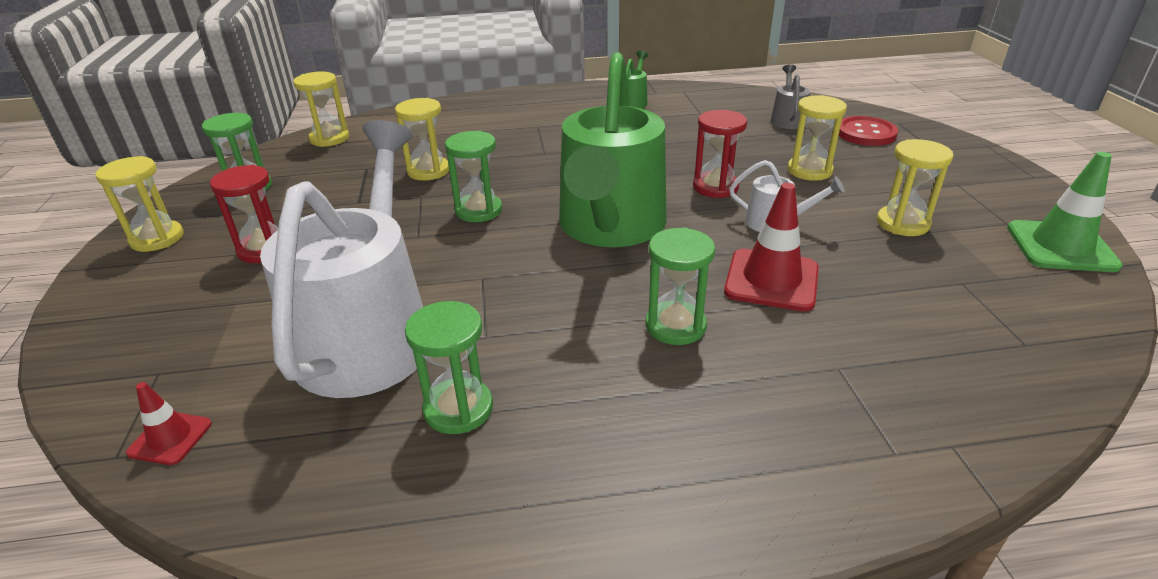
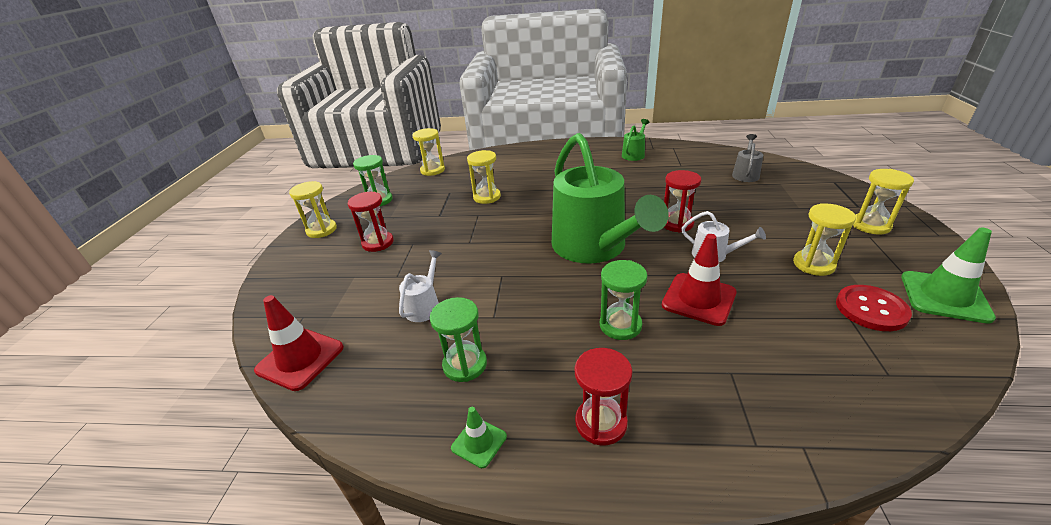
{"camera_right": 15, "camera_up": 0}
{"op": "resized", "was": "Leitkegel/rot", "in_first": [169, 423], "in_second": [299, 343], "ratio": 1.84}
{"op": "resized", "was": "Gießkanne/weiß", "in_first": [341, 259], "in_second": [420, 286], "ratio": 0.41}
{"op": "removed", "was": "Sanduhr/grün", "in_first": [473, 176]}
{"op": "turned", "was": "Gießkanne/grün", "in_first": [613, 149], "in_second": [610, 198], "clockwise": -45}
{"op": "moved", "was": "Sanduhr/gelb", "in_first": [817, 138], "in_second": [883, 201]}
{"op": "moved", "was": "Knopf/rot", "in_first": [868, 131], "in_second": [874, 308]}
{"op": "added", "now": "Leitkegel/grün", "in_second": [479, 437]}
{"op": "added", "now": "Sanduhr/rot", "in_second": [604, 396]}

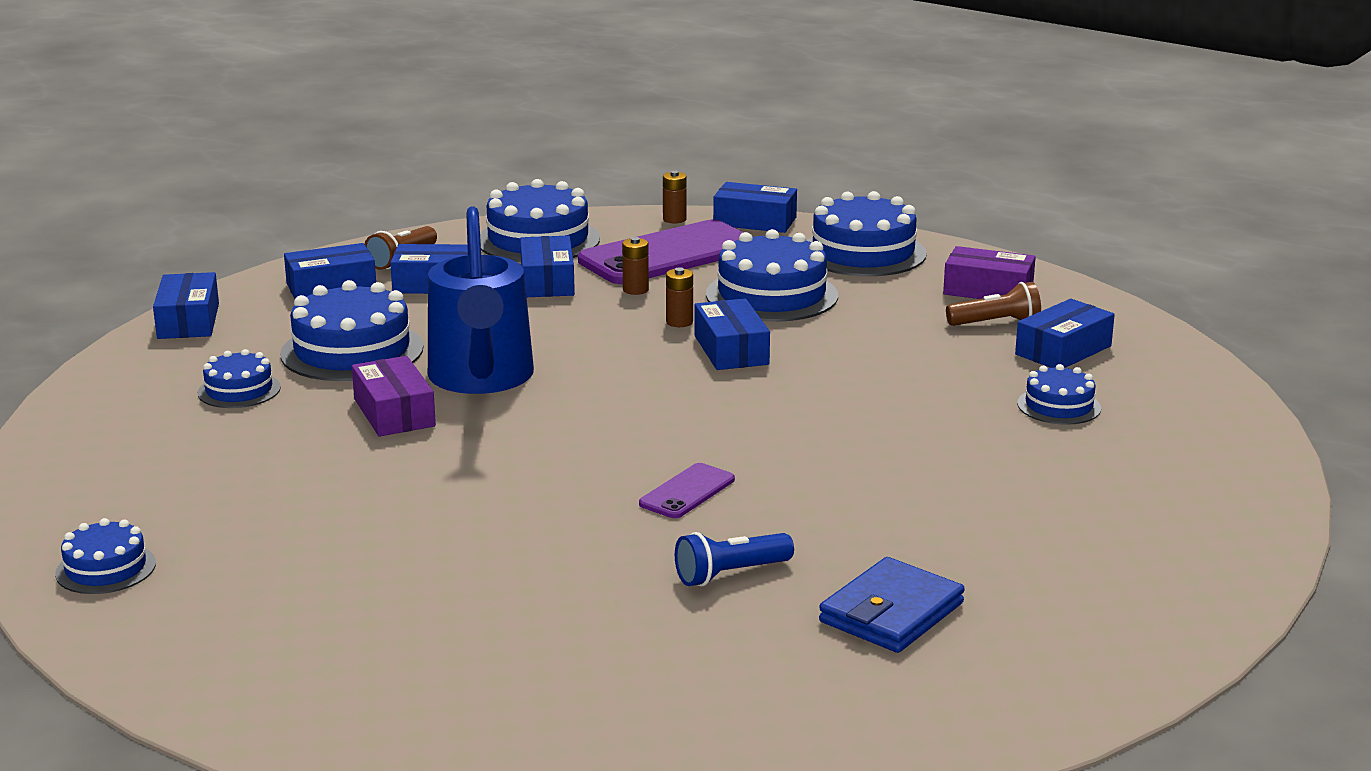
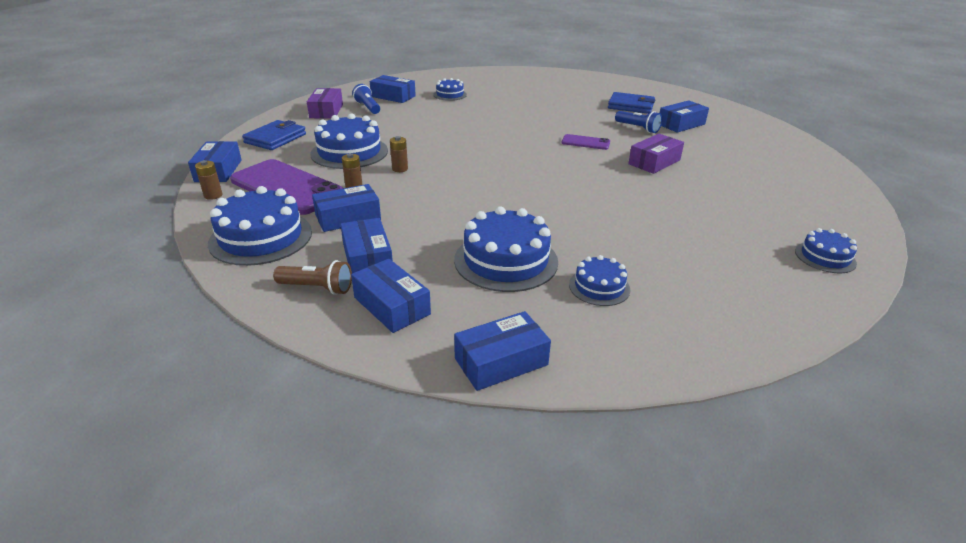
{"camera_right": -110, "camera_up": 10}
{"op": "moved", "was": "Schachtel/lila", "in_first": [394, 396], "in_second": [656, 154]}
{"op": "removed", "was": "Gießkanne/blau", "in_first": [481, 300]}
{"op": "moved", "was": "Schachtel/blau", "in_first": [732, 334], "in_second": [684, 116]}
{"op": "replaced", "was": "Kuchen/blau", "now": "Geldbörse/blau", "in_first": [866, 233], "in_second": [274, 135]}
{"op": "recoloured", "was": "Taschenlampe/braun", "now": "Taschenlampe/blau", "in_first": [993, 304], "in_second": [366, 99]}

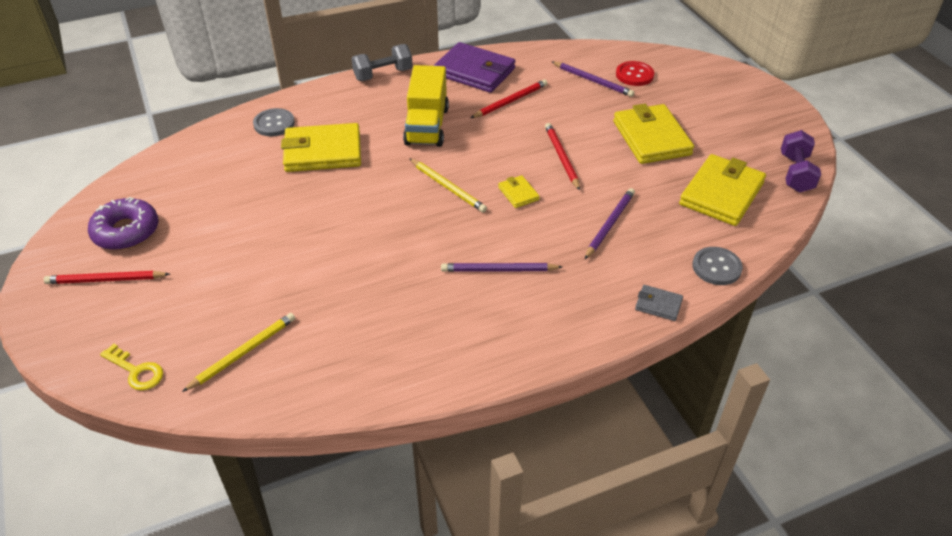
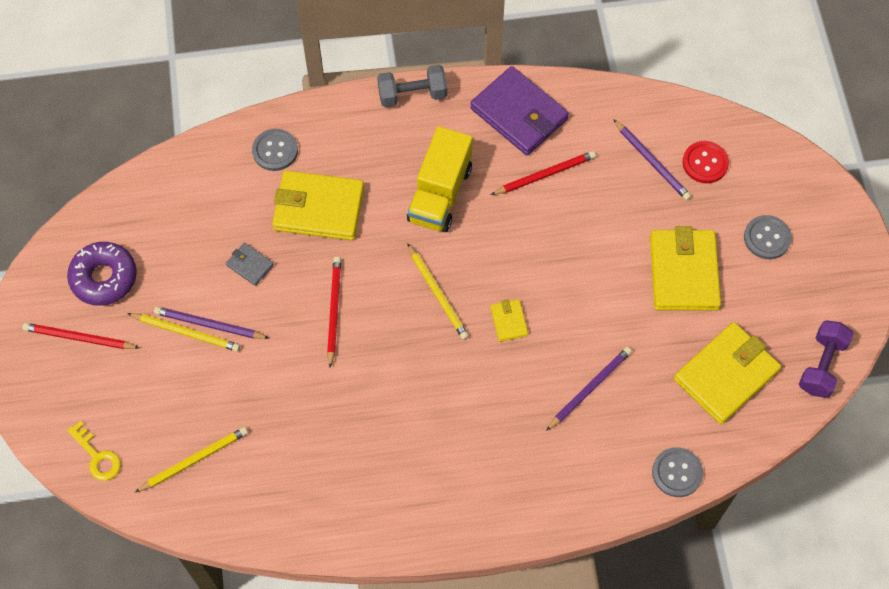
{"camera_right": 15, "camera_up": 20}
{"op": "moved", "was": "Bleistift/lila", "in_first": [501, 267], "in_second": [211, 323]}
{"op": "moved", "was": "Bleistift/rot", "in_first": [562, 157], "in_second": [334, 312]}
{"op": "moved", "was": "Geldbörse/grau", "in_first": [659, 303], "in_second": [250, 264]}
{"op": "added", "now": "Bleistift/gelb", "in_second": [183, 332]}
{"op": "added", "now": "Knopf/grau", "in_second": [768, 237]}

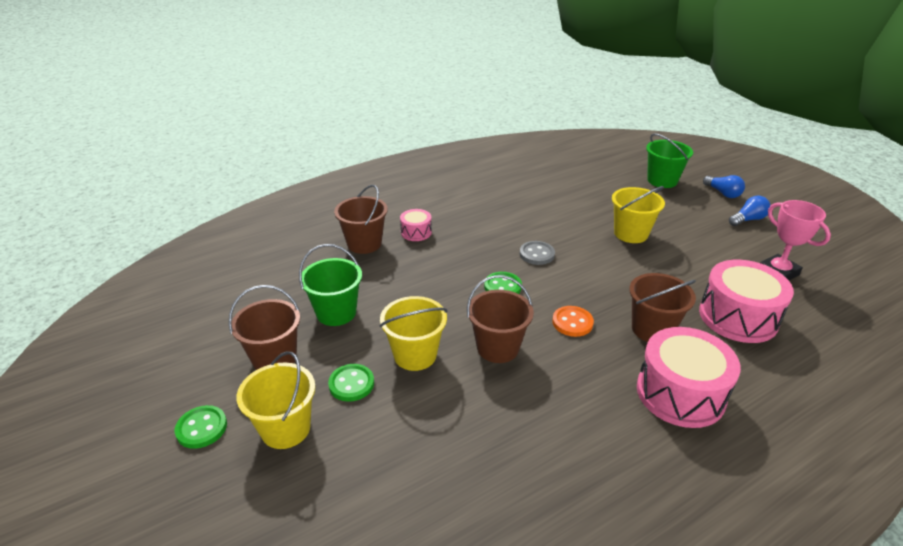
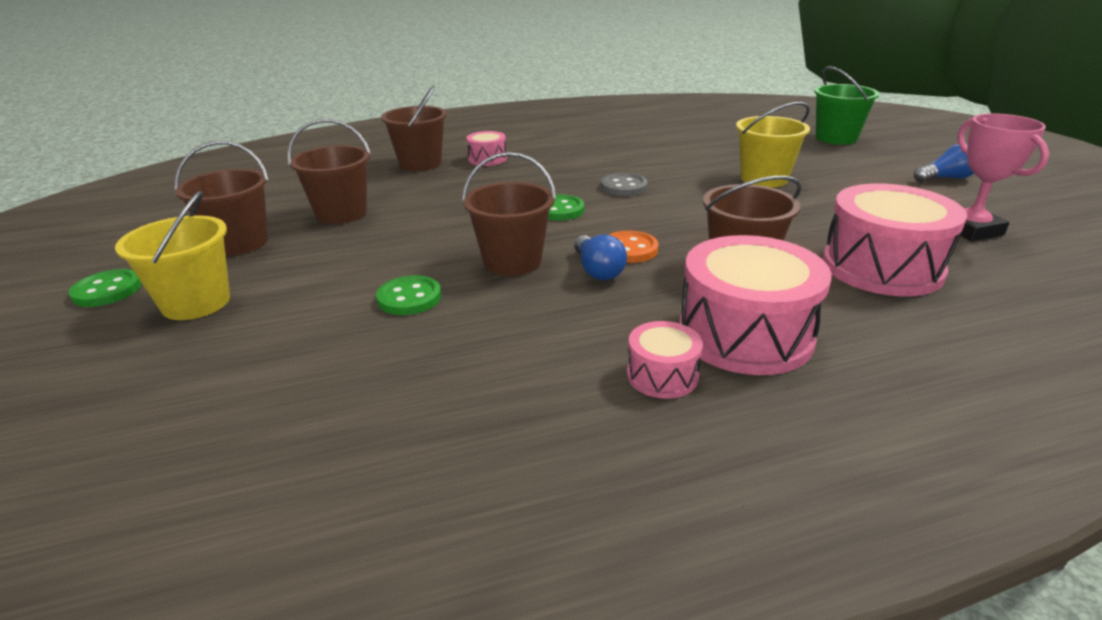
{"camera_right": 15, "camera_up": -5}
{"op": "recoloured", "was": "Eimer/grün", "now": "Eimer/braun", "in_first": [330, 285], "in_second": [329, 171]}
{"op": "moved", "was": "Knopf/grün", "in_first": [351, 383], "in_second": [408, 295]}
{"op": "removed", "was": "Eimer/gelb", "in_first": [413, 333]}
{"op": "moved", "was": "Glühbirne/blau", "in_first": [724, 186], "in_second": [600, 257]}
{"op": "added", "now": "Trommel/rosa", "in_second": [665, 360]}

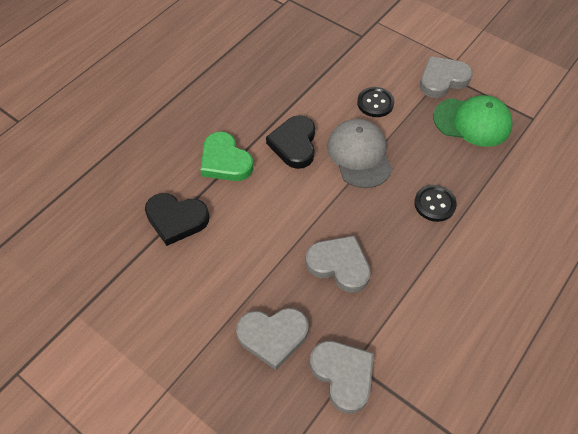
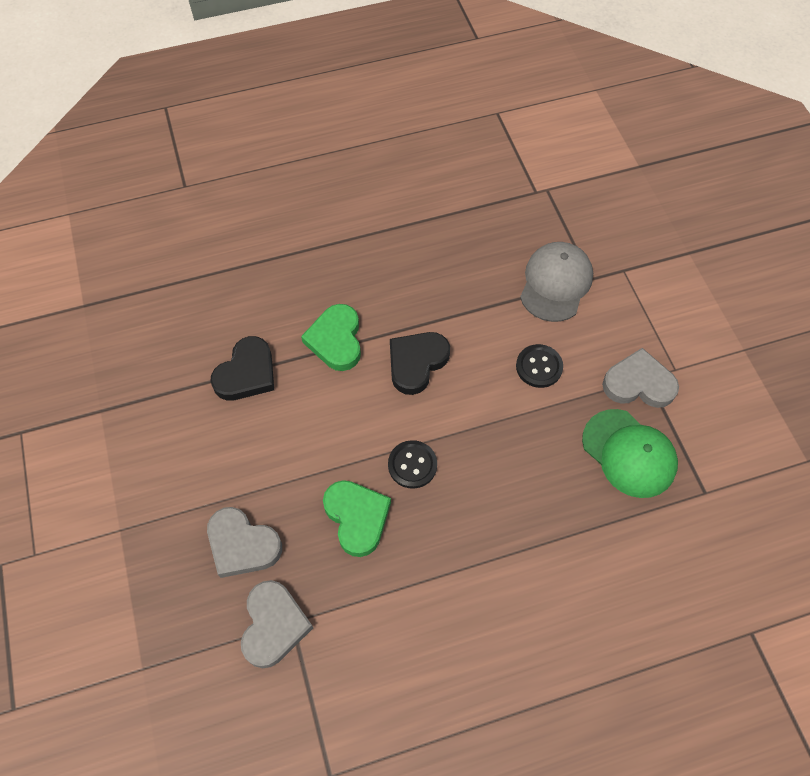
{"camera_right": 35, "camera_up": 5}
{"op": "turned", "was": "Herz/schwarz", "in_first": [177, 219], "in_second": [242, 368], "clockwise": -105}
{"op": "recoloured", "was": "Herz/grau", "now": "Herz/grün", "in_first": [338, 264], "in_second": [357, 518]}
{"op": "moved", "was": "Kappe/grau", "in_first": [359, 153], "in_second": [556, 282]}
{"op": "moved", "was": "Knopf/schwarz", "in_first": [435, 203], "in_second": [412, 464]}

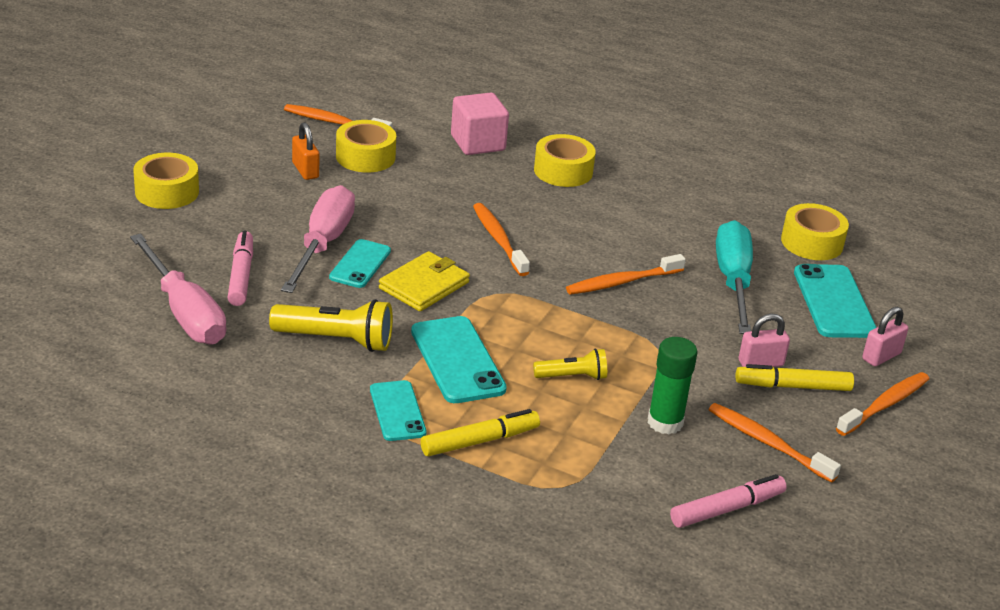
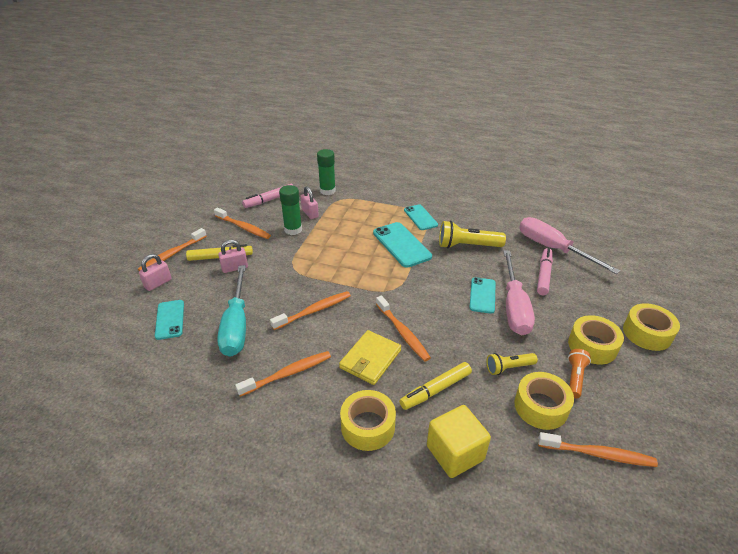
{"camera_right": 175, "camera_up": 5}
{"op": "turned", "was": "Filzstift/rosa", "in_first": [240, 268], "in_second": [545, 271], "clockwise": -150}
{"op": "replaced", "was": "Vorhängeschloss/orange", "now": "Taschenlampe/orange", "in_first": [305, 151], "in_second": [579, 373]}
{"op": "moved", "was": "Geldbörse/gelb", "in_first": [424, 281], "in_second": [370, 357]}
{"op": "moved", "was": "Filzstift/gelb", "in_first": [480, 433], "in_second": [435, 386]}
{"op": "recoloured", "was": "Kubus/rosa", "now": "Kubus/gelb", "in_first": [480, 124], "in_second": [459, 441]}
{"op": "moved", "was": "Taschenlampe/gelb", "in_first": [570, 364], "in_second": [512, 364]}
{"op": "moved", "was": "Klebeband/gelb", "in_first": [815, 231], "in_second": [596, 340]}
{"op": "resized", "was": "Handy/türkis", "in_first": [835, 301], "in_second": [169, 320], "ratio": 0.65}
{"op": "added", "now": "Zahnbürste/orange", "in_second": [283, 374]}
{"op": "added", "now": "Vorhängeschloss/rosa", "in_second": [309, 202]}
{"op": "added", "now": "Klebestift/grün", "in_second": [326, 172]}

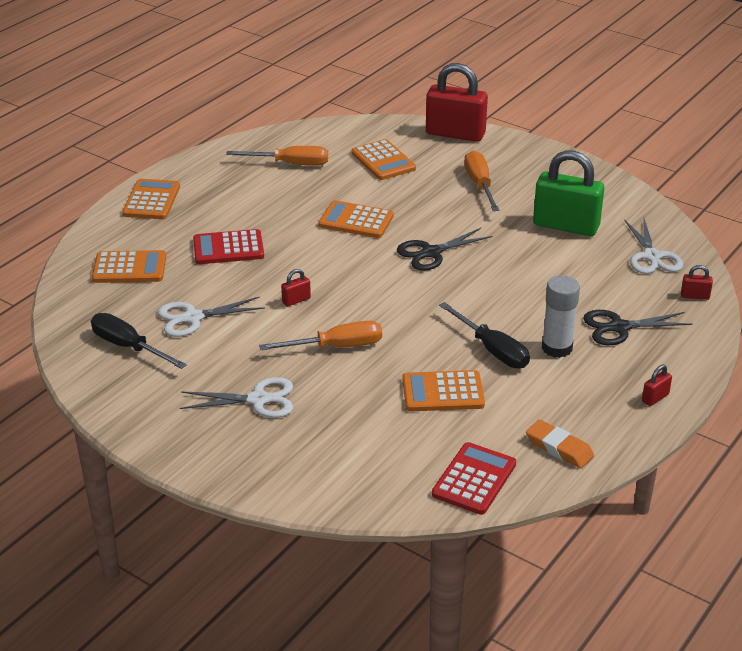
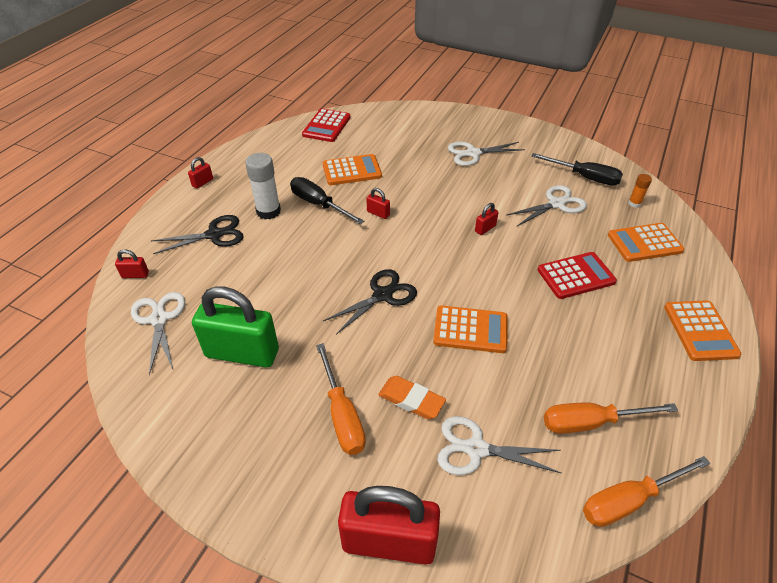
{"camera_right": 170, "camera_up": 10}
{"op": "moved", "was": "Schraubenzieher/orange", "in_first": [320, 335], "in_second": [646, 491]}
{"op": "replaced", "was": "Taschenrechner/orange", "now": "Schere/weiß", "in_first": [383, 159], "in_second": [499, 445]}
{"op": "moved", "was": "Radiergummi/orange", "in_first": [560, 444], "in_second": [412, 397]}
{"op": "added", "now": "Vorhängeschloss/rot", "in_second": [378, 203]}
{"op": "added", "now": "Klebestift/orange", "in_second": [640, 191]}

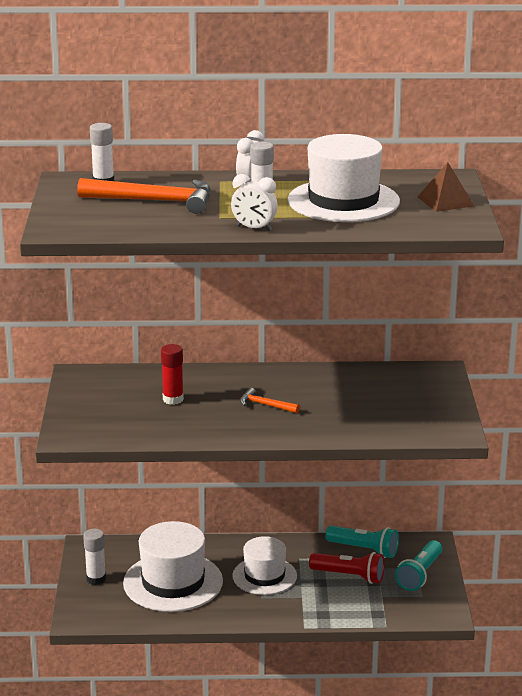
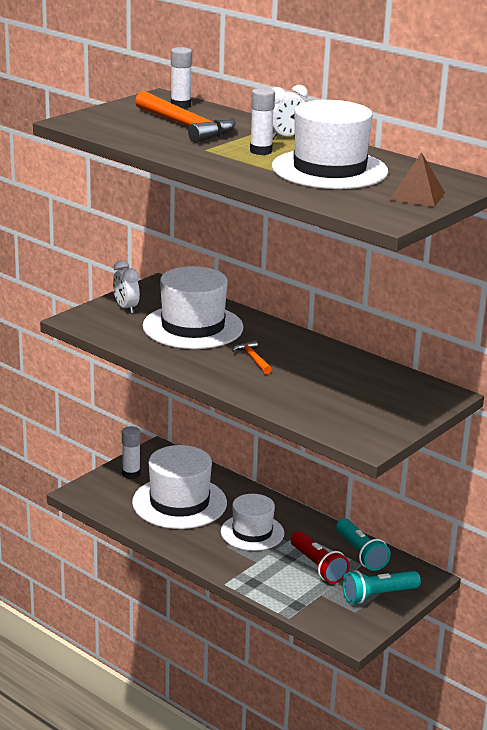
{"camera_right": 40, "camera_up": 0}
{"op": "replaced", "was": "Klebestift/rot", "now": "Hut/weiß", "in_first": [172, 374], "in_second": [193, 307]}
{"op": "moved", "was": "Wecker/weiß", "in_first": [254, 202], "in_second": [126, 286]}

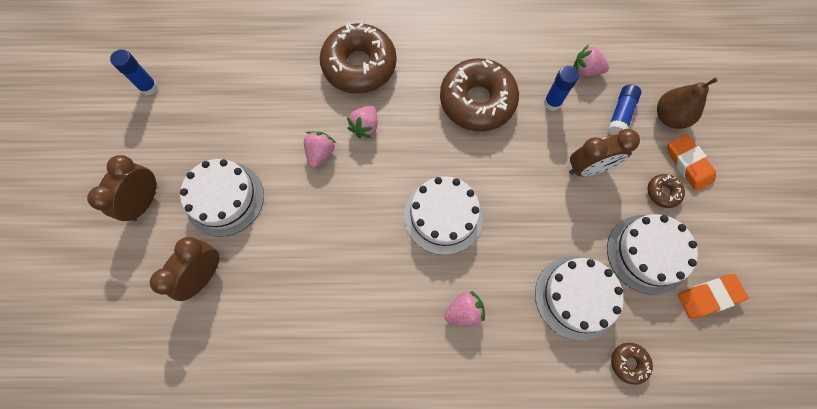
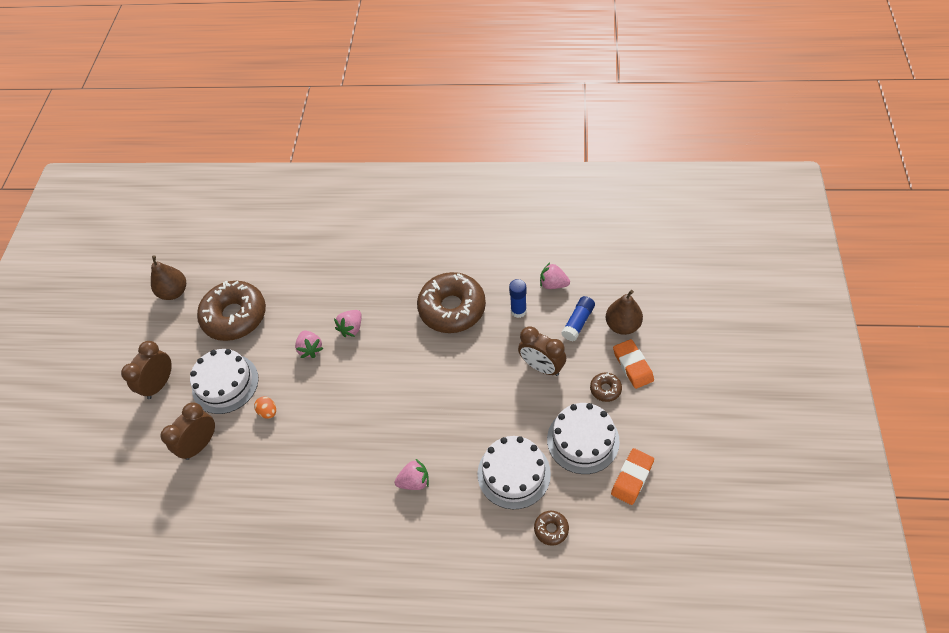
{"camera_right": 10, "camera_up": -15}
{"op": "replaced", "was": "Klebestift/blau", "now": "Birne/braun", "in_first": [134, 72], "in_second": [168, 277]}
{"op": "turned", "was": "Erdbeere/rosa", "in_first": [320, 149], "in_second": [309, 344], "clockwise": 135}
{"op": "moved", "was": "Donut/braun", "in_first": [358, 58], "in_second": [231, 311]}
{"op": "removed", "was": "Kuchen/weiß", "in_first": [443, 215]}
{"op": "turned", "was": "Wecker/braun", "in_first": [604, 152], "in_second": [542, 351], "clockwise": 45}
{"op": "turned", "was": "Radiergummi/orange", "in_first": [713, 296], "in_second": [632, 476], "clockwise": -45}
{"op": "added", "now": "Ei/orange", "in_second": [265, 407]}

